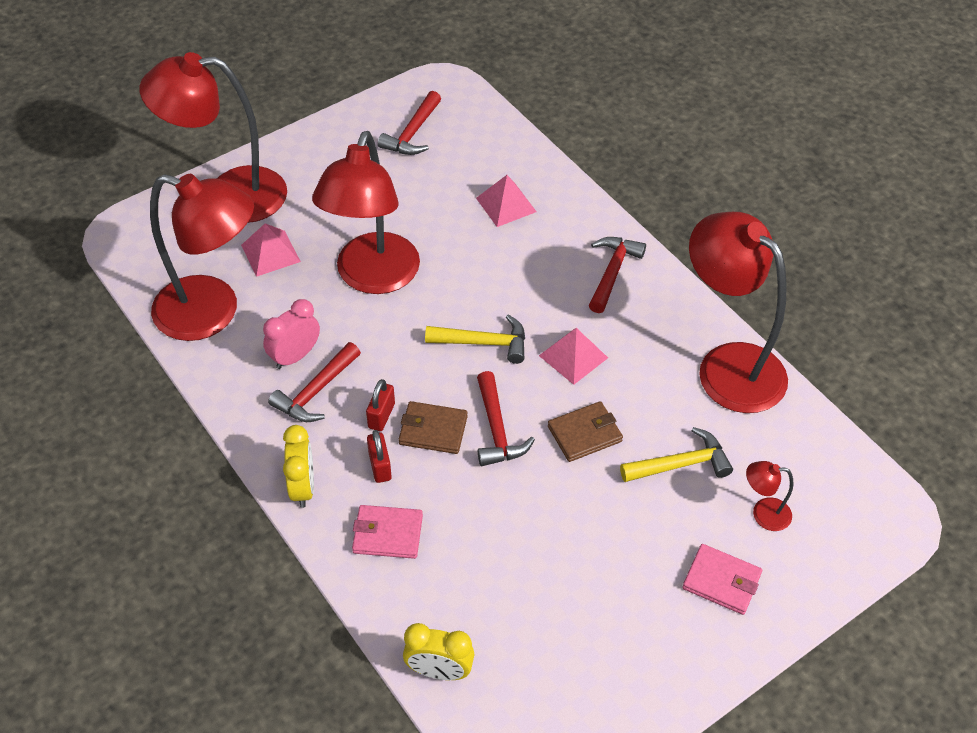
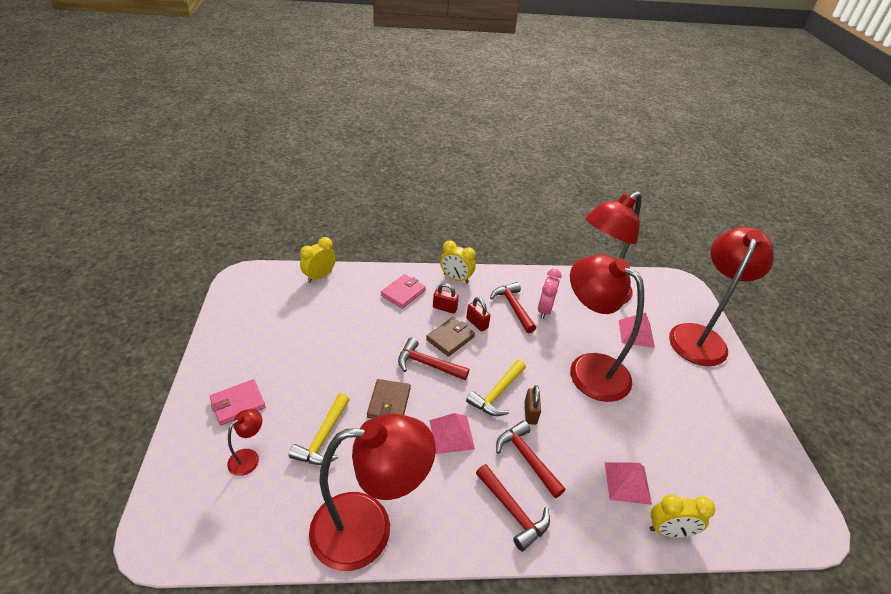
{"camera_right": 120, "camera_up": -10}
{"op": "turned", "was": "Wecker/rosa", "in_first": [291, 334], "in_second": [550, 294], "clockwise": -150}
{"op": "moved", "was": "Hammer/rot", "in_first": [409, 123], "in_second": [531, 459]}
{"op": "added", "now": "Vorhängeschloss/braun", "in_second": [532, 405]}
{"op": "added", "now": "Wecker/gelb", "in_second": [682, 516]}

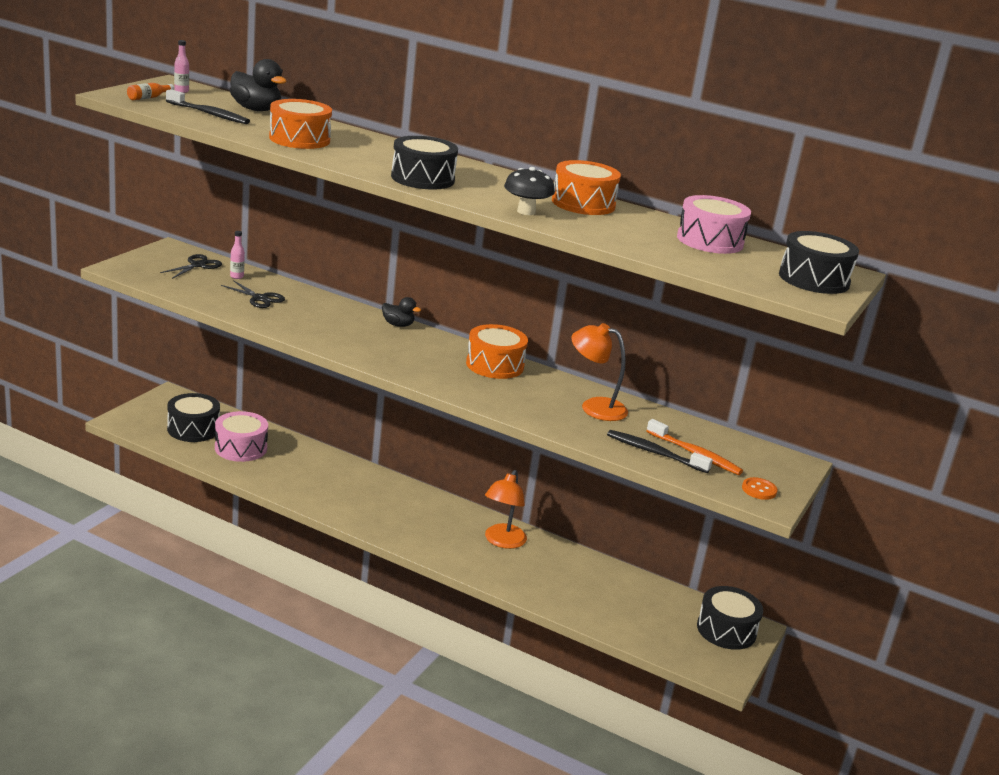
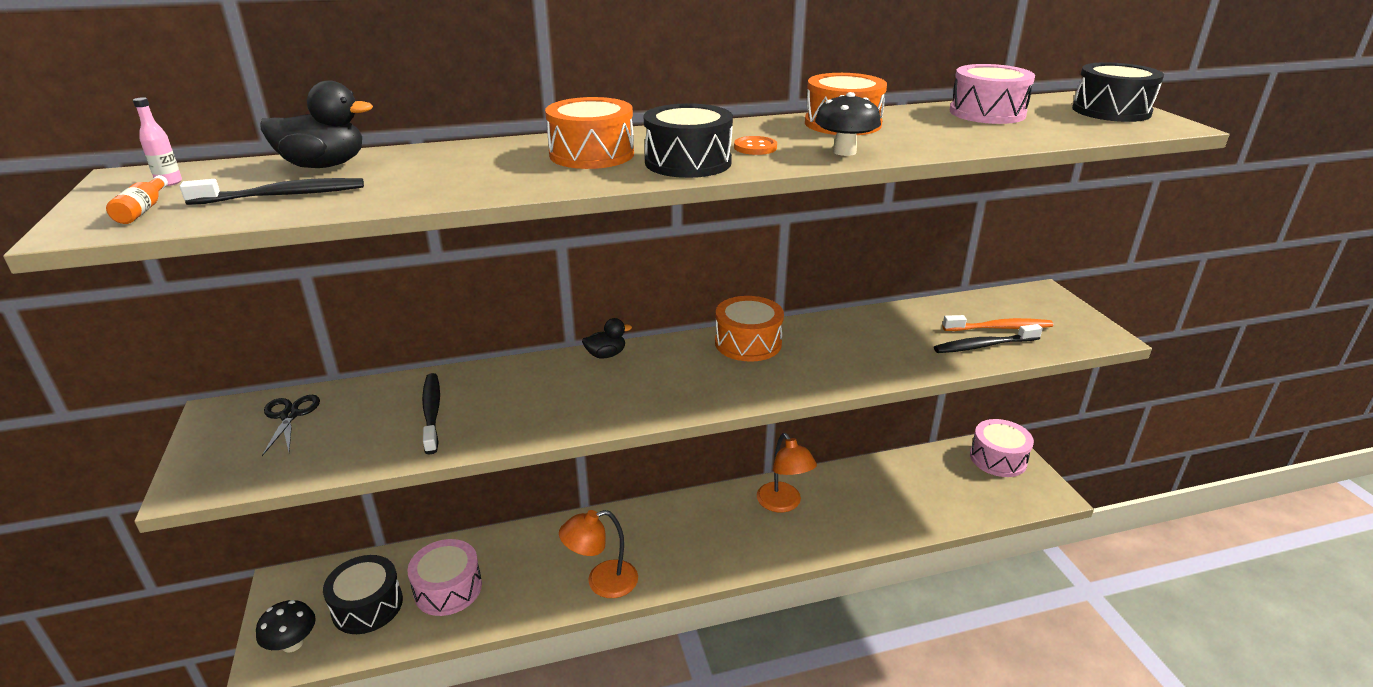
{"camera_right": -40, "camera_up": 5}
{"op": "replaced", "was": "Schere/schwarz", "now": "Zahnbürste/schwarz", "in_first": [253, 294], "in_second": [431, 414]}
{"op": "removed", "was": "Flasche/rosa", "in_first": [237, 255]}
{"op": "moved", "was": "Trommel/orange", "in_first": [300, 124], "in_second": [589, 133]}
{"op": "moved", "was": "Lampe/orange", "in_first": [599, 372], "in_second": [598, 554]}
{"op": "recoloured", "was": "Trommel/schwarz", "now": "Trommel/rosa", "in_first": [730, 618], "in_second": [1002, 448]}
{"op": "moved", "was": "Knopf/orange", "in_first": [759, 488], "in_second": [755, 145]}
{"op": "added", "now": "Pilz/schwarz", "in_second": [286, 626]}

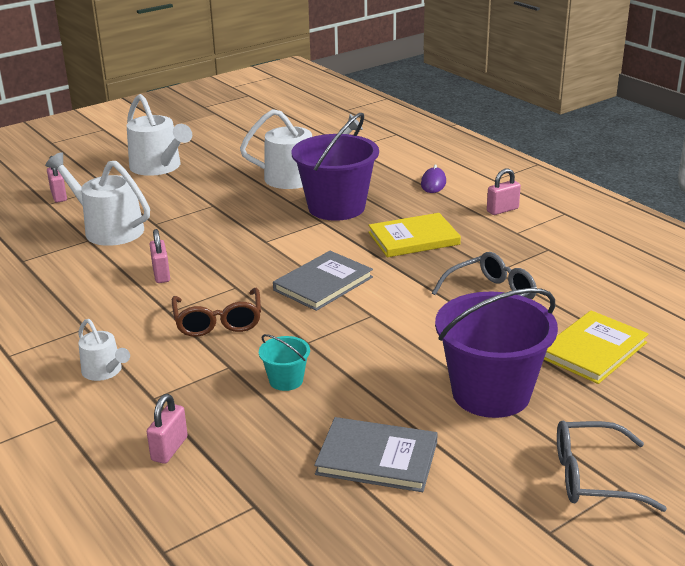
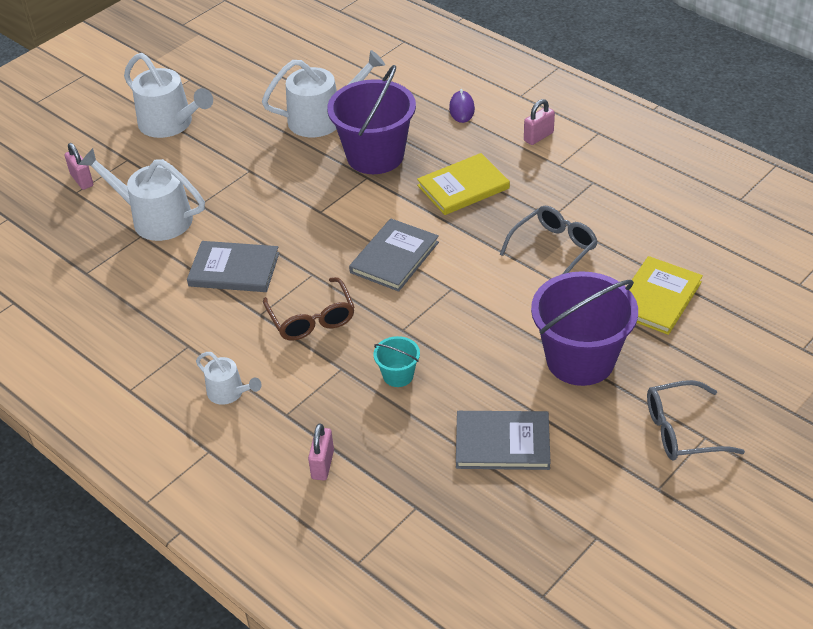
{"camera_right": -10, "camera_up": 15}
{"op": "replaced", "was": "Vorhängeschloss/rosa", "now": "Buch/grau", "in_first": [160, 256], "in_second": [233, 266]}

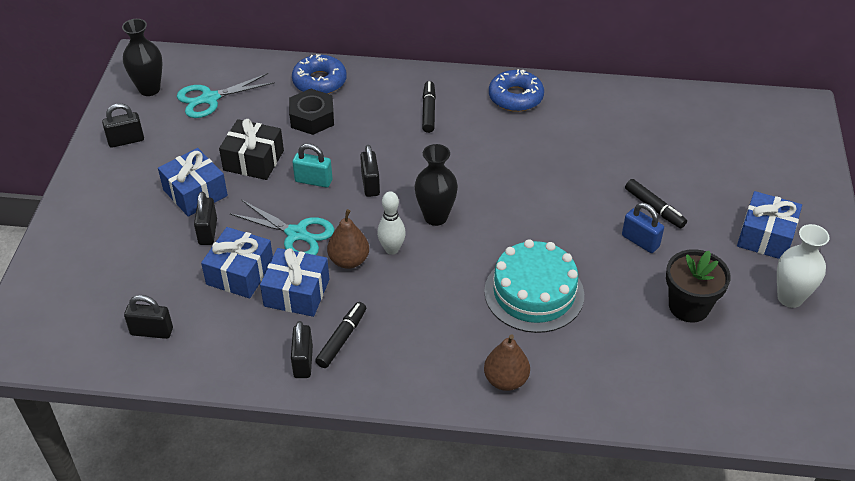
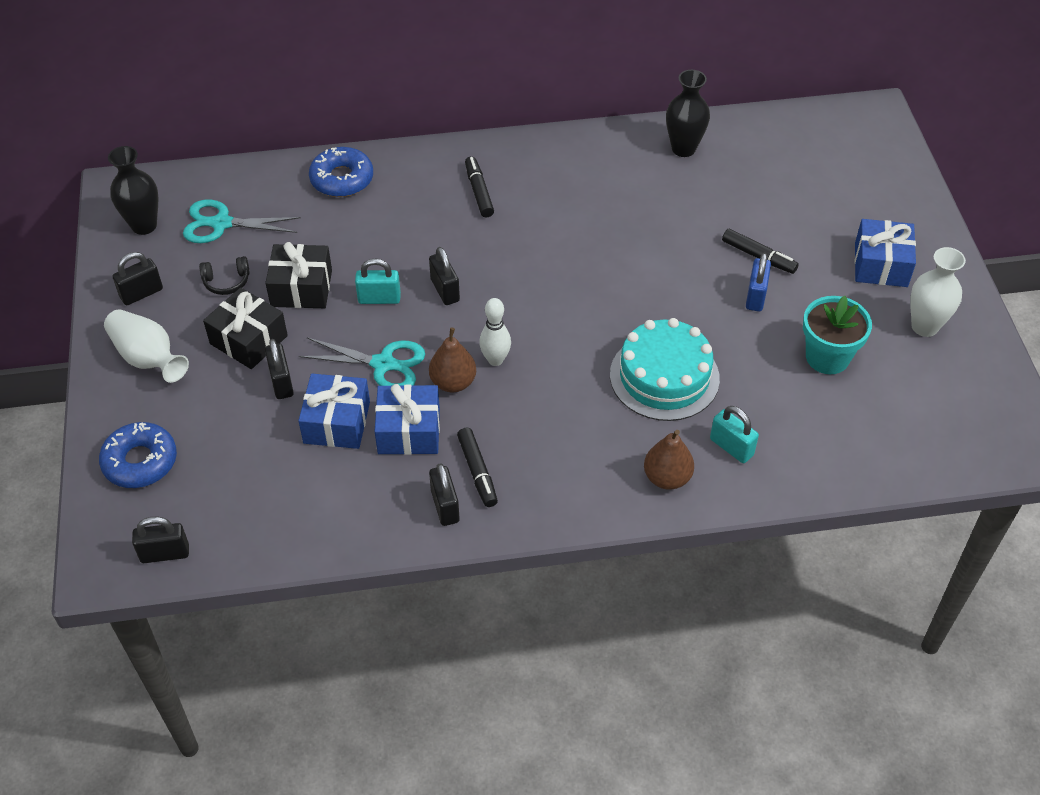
{"camera_right": -15, "camera_up": 5}
{"op": "moved", "was": "Vorhängeschloss/schwarz", "in_first": [148, 317], "in_second": [160, 540]}
{"op": "recoloured", "was": "Geschenk/blau", "now": "Geschenk/schwarz", "in_first": [193, 182], "in_second": [245, 328]}
{"op": "turned", "was": "Schere/türkis", "in_first": [226, 95], "in_second": [242, 221], "clockwise": 45}
{"op": "removed", "was": "Sechskantmutter/schwarz", "in_first": [311, 112]}
{"op": "turned", "was": "Filzstift/schwarz", "in_first": [340, 335], "in_second": [477, 467], "clockwise": 150}
{"op": "moved", "was": "Vase/schwarz", "in_first": [436, 185], "in_second": [688, 113]}
{"op": "moved", "was": "Donut/blau", "in_first": [516, 90], "in_second": [138, 455]}
{"op": "turned", "was": "Vorhängeschloss/blau", "in_first": [643, 228], "in_second": [758, 282], "clockwise": 75}
{"op": "recoloured", "was": "Blumentopf/schwarz", "now": "Blumentopf/türkis", "in_first": [698, 285], "in_second": [837, 335]}
{"op": "added", "now": "Vase/weiß", "in_second": [146, 346]}
{"op": "added", "now": "Kopfhörer/schwarz", "in_second": [224, 275]}
{"op": "added", "now": "Vorhängeschloss/türkis", "in_second": [734, 434]}

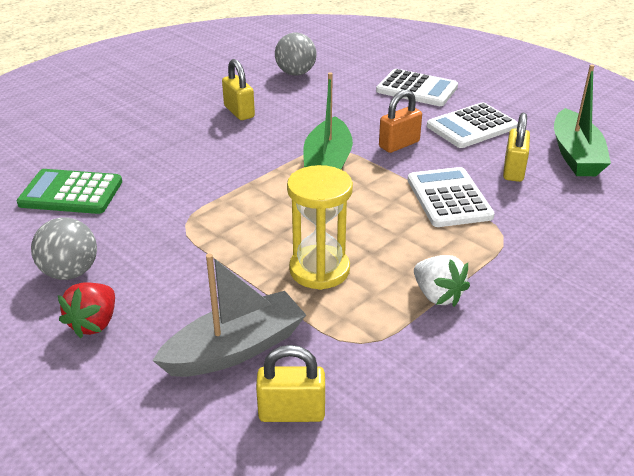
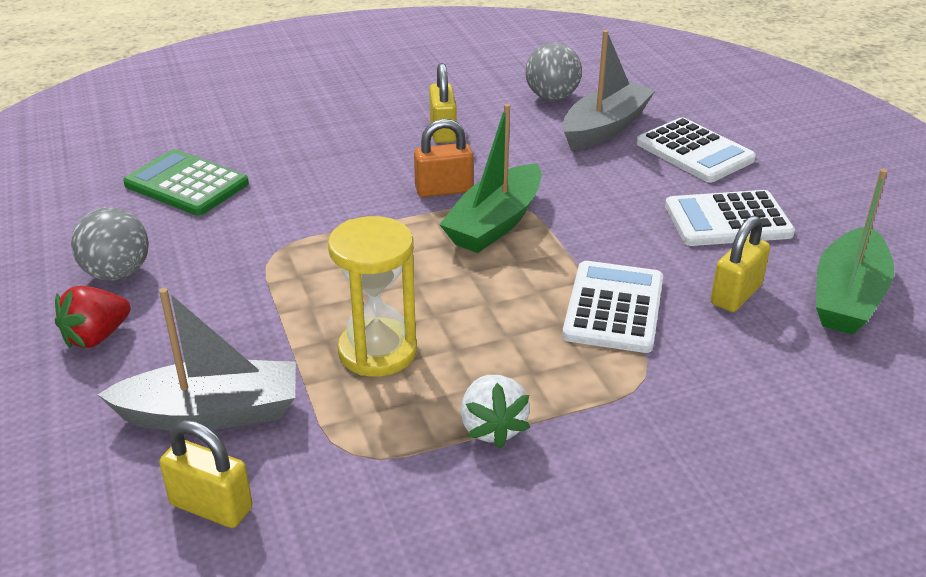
{"camera_right": 25, "camera_up": 0}
{"op": "moved", "was": "Vorhängeschloss/orange", "in_first": [400, 121], "in_second": [443, 158]}
{"op": "added", "now": "Boot/grau", "in_second": [609, 90]}

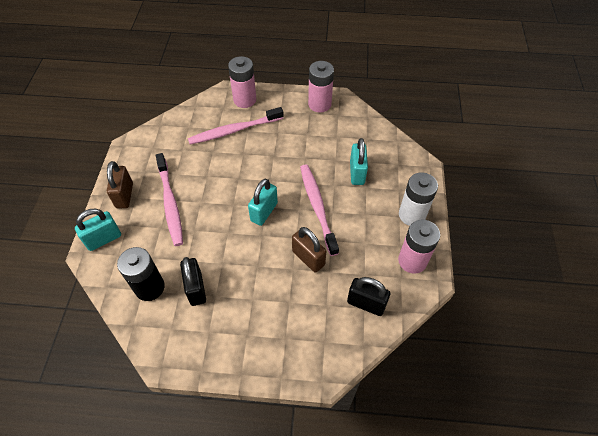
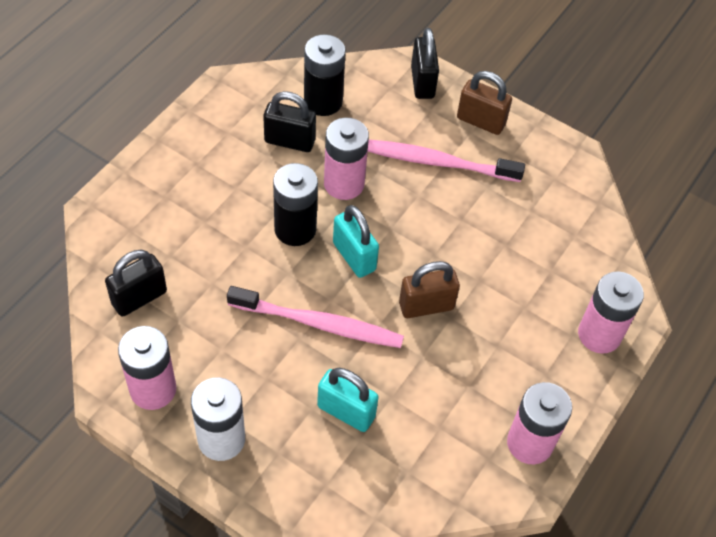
{"camera_right": 115, "camera_up": 0}
{"op": "recoloured", "was": "Vorhängeschloss/türkis", "now": "Vorhängeschloss/schwarz", "in_first": [98, 230], "in_second": [425, 63]}
{"op": "removed", "was": "Zahnbürste/rosa", "in_first": [236, 126]}
{"op": "moved", "was": "Vorhängeschloss/braun", "in_first": [309, 250], "in_second": [429, 289]}
{"op": "added", "now": "Batterie/schwarz", "in_second": [295, 204]}
{"op": "added", "now": "Batterie/rosa", "in_second": [346, 159]}

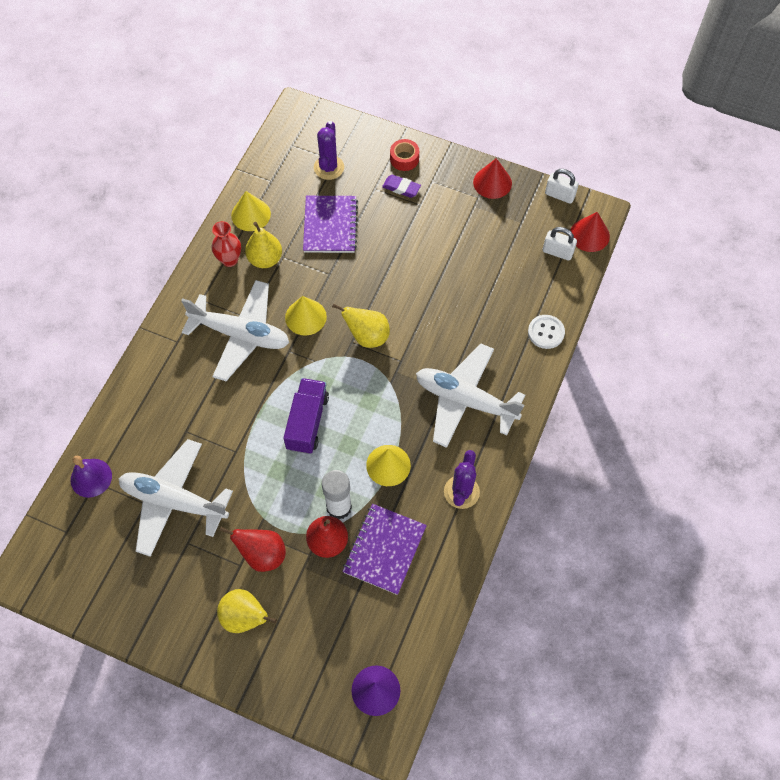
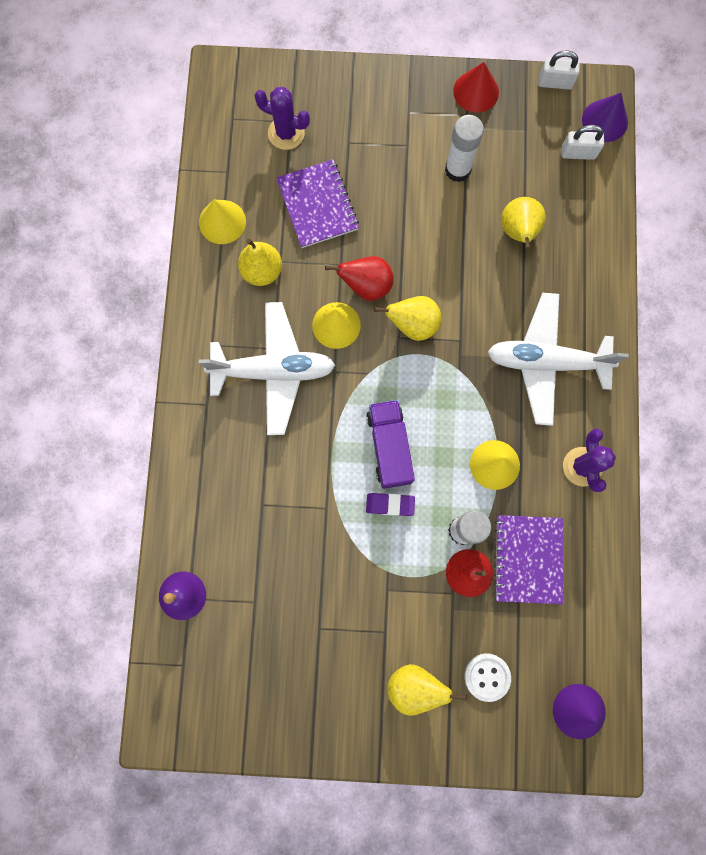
{"camera_right": -20, "camera_up": 15}
{"op": "removed", "was": "Flugzeug/weiß", "in_first": [176, 498]}
{"op": "removed", "was": "Vase/rot", "in_first": [226, 244]}
{"op": "moved", "was": "Birne/rot", "in_first": [252, 549], "in_second": [359, 278]}
{"op": "turned", "was": "Kaktus/lila", "in_first": [329, 150], "in_second": [282, 118], "clockwise": -60}
{"op": "moved", "was": "Radiergummi/lila", "in_first": [401, 186], "in_second": [390, 504]}
{"op": "removed", "was": "Klebeband/rot", "in_first": [404, 155]}
{"op": "moved", "was": "Knopf/weiß", "in_first": [546, 332], "in_second": [488, 677]}
{"op": "recoloured", "was": "Kegel/rot", "now": "Kegel/lila", "in_first": [590, 232], "in_second": [605, 117]}
{"op": "added", "now": "Klebestift/weiß", "in_second": [464, 148]}
{"op": "added", "now": "Birne/gelb", "in_second": [523, 223]}

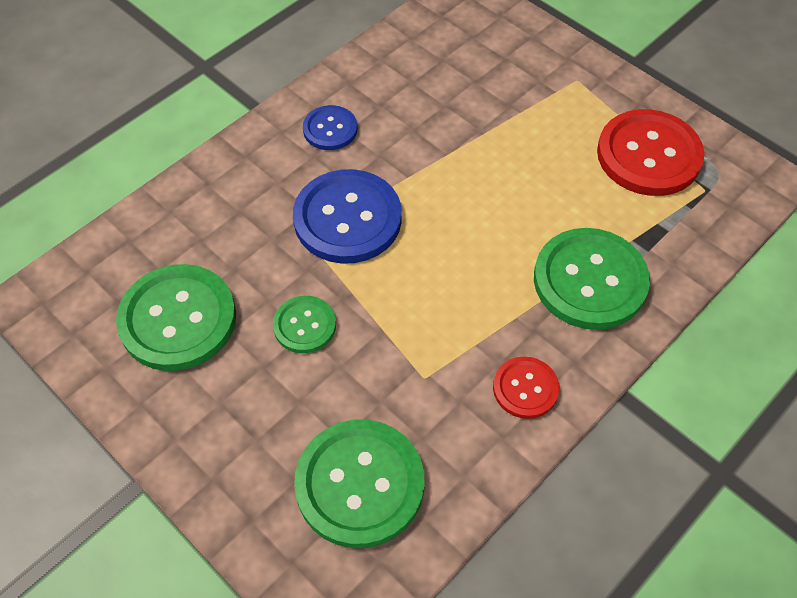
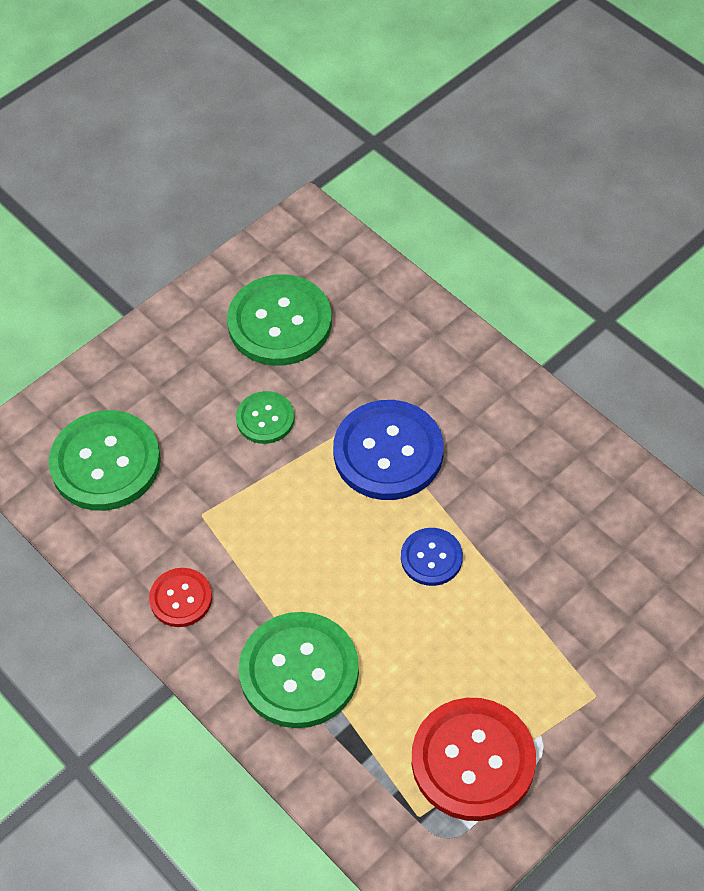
{"camera_right": 95, "camera_up": 0}
{"op": "moved", "was": "Knopf/blau", "in_first": [330, 127], "in_second": [432, 557]}

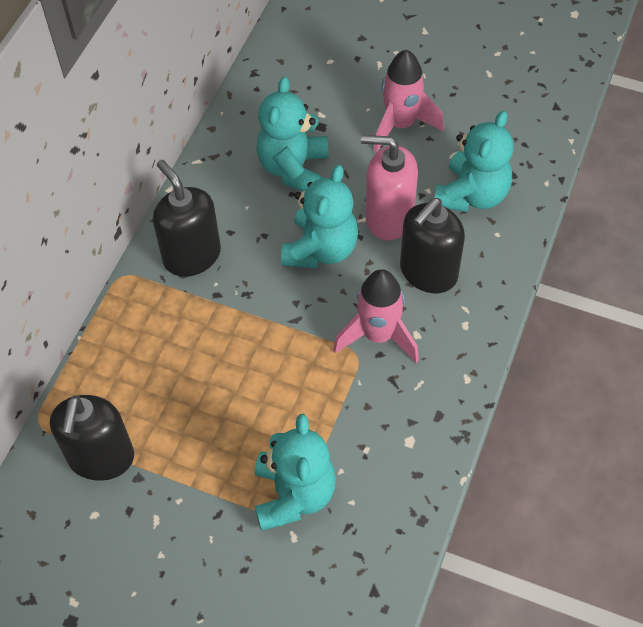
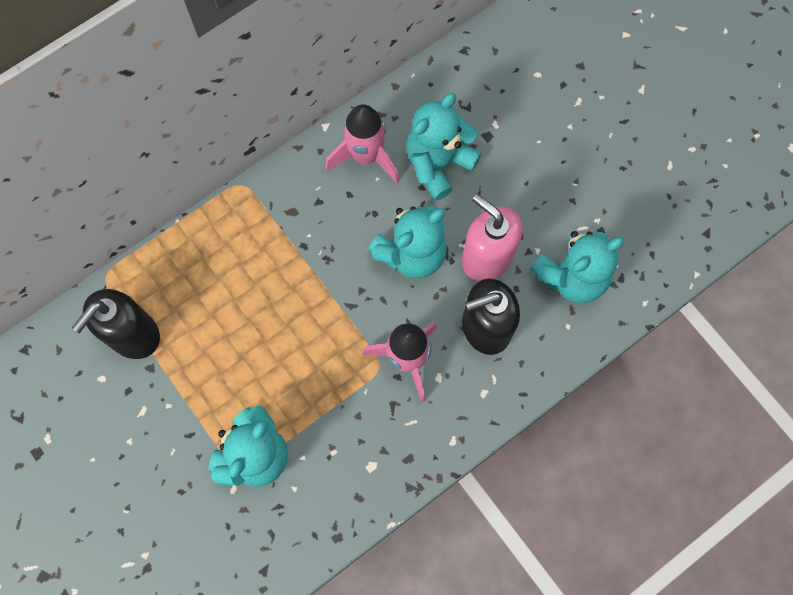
{"camera_right": 30, "camera_up": 15}
{"op": "removed", "was": "Seifenspender/schwarz", "in_first": [187, 218]}
{"op": "moved", "was": "Rakete/rosa", "in_first": [408, 101], "in_second": [362, 143]}

